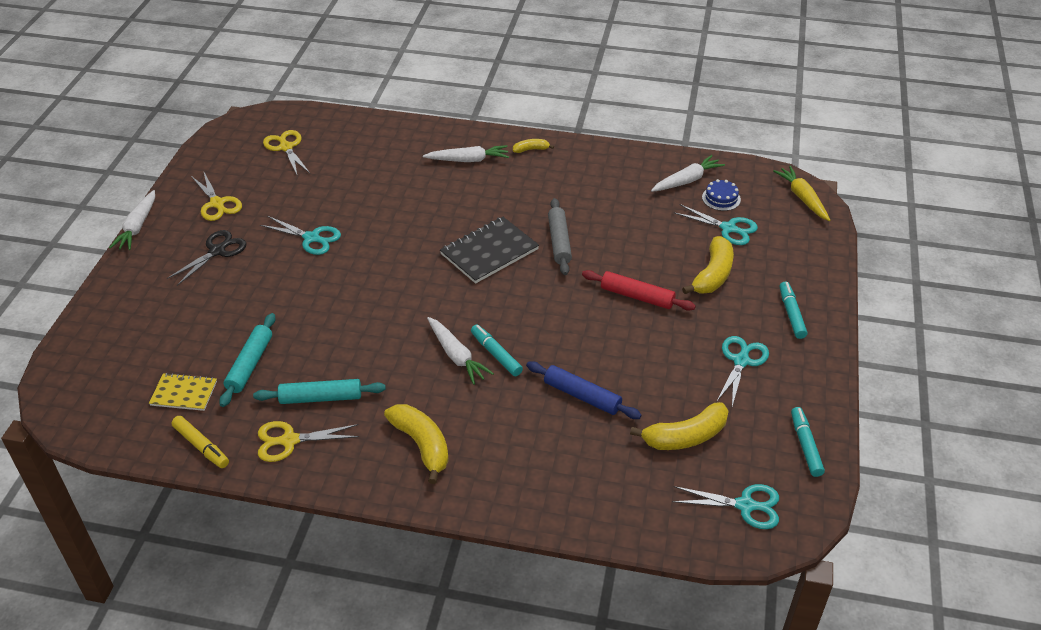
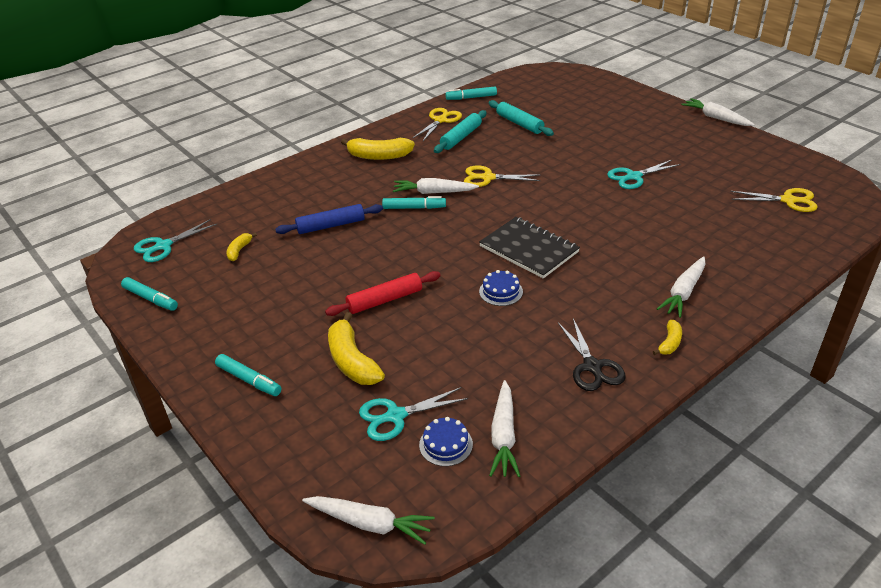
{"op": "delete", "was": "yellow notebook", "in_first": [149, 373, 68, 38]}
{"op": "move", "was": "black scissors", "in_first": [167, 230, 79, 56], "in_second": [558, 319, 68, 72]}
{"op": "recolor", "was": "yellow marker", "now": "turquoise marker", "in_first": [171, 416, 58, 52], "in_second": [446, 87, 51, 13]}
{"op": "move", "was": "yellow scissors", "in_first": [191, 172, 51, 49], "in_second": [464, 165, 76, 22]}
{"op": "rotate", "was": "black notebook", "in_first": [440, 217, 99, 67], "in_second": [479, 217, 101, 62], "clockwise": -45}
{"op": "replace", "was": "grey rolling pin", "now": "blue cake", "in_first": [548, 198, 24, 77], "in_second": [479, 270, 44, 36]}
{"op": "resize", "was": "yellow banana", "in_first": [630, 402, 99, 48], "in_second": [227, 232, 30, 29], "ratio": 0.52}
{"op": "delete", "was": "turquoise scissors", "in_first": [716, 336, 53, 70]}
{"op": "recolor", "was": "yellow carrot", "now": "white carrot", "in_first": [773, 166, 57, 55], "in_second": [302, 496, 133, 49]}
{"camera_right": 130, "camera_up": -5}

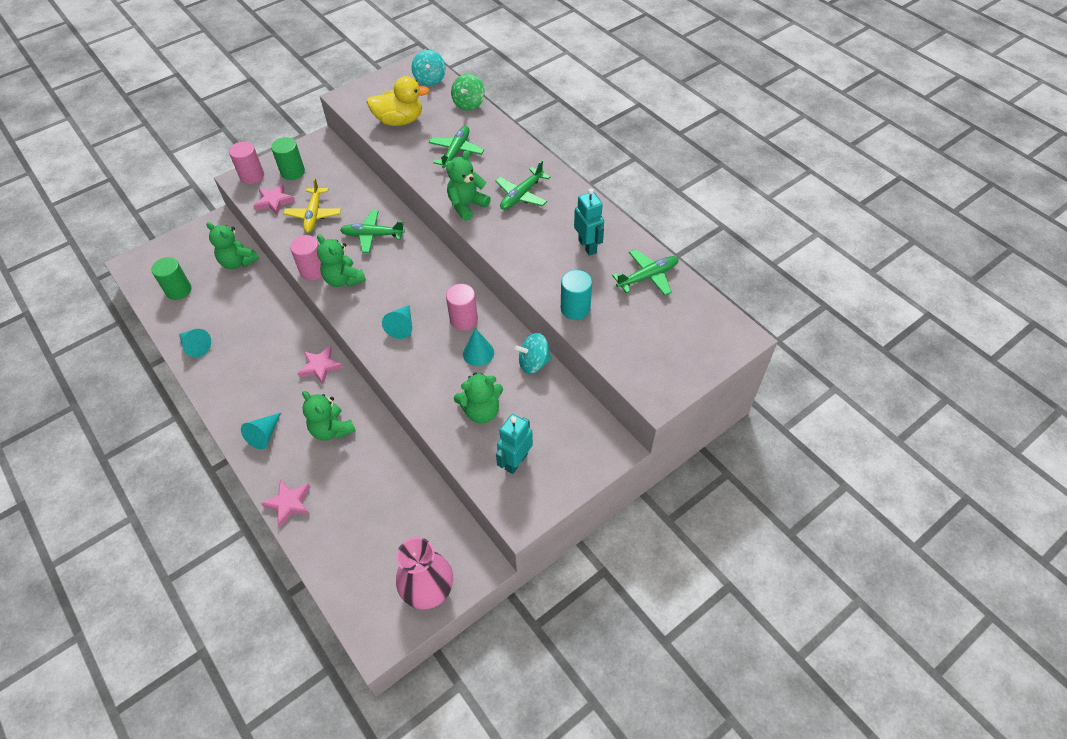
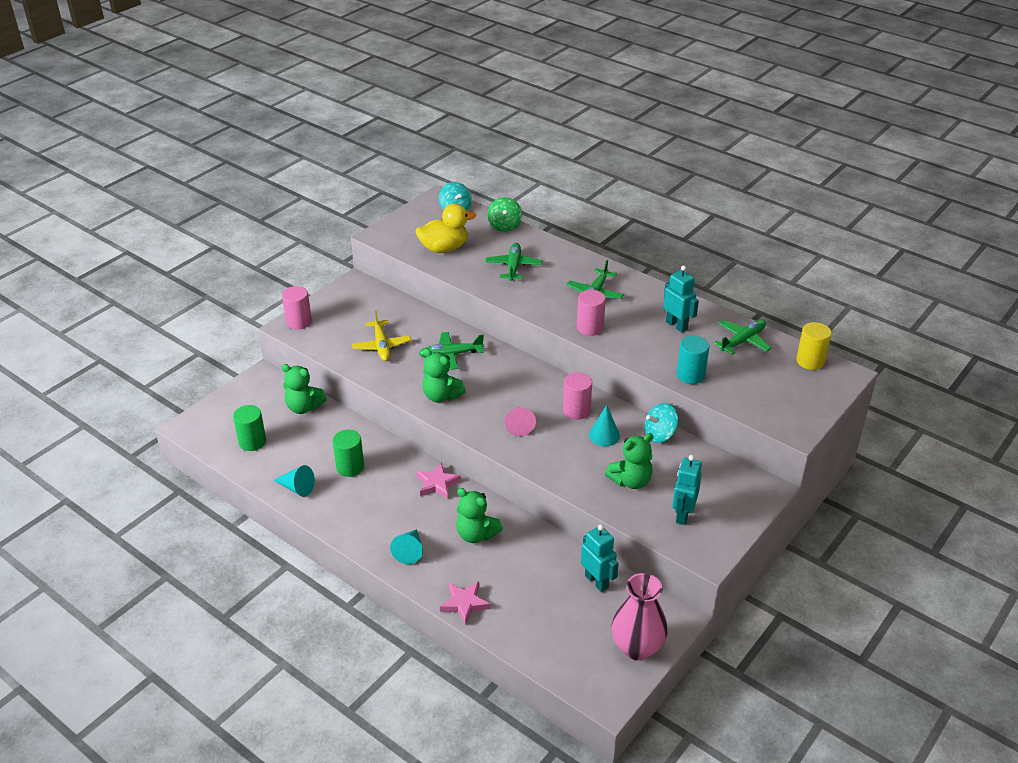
{"op": "delete", "was": "pink star", "in_first": [254, 183, 41, 32]}
{"op": "move", "was": "green cylinder", "in_first": [271, 137, 34, 43], "in_second": [333, 430, 31, 47]}
{"op": "move", "was": "pink cylinder", "in_first": [290, 235, 32, 45], "in_second": [577, 290, 29, 46]}
{"op": "recolor", "was": "turquoise cone", "now": "pink cone", "in_first": [382, 305, 30, 34], "in_second": [505, 407, 31, 29]}
{"op": "delete", "was": "green teddy bear", "in_first": [446, 151, 45, 70]}
{"op": "insert", "now": "turquoise robot", "in_second": [581, 524, 38, 68]}
{"op": "insert", "now": "yellow cylinder", "in_second": [796, 322, 36, 48]}
{"camera_right": -15, "camera_up": -15}

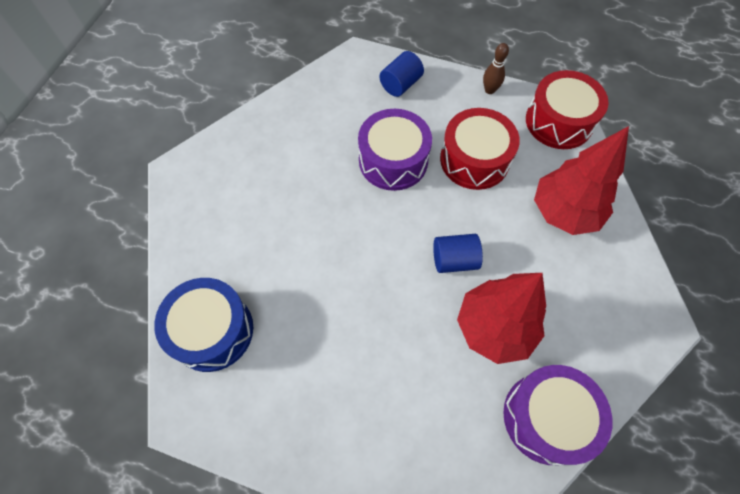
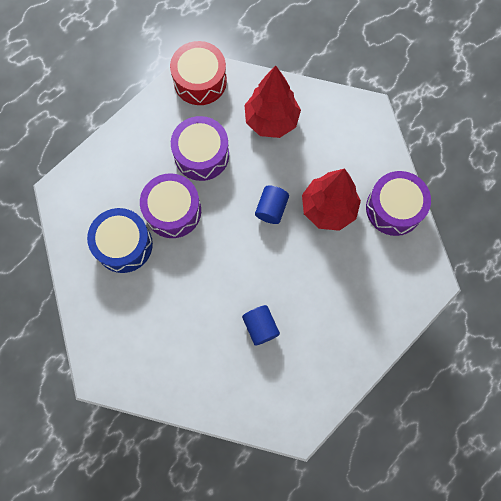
{"op": "move", "was": "blue drum", "in_first": [154, 278, 99, 94], "in_second": [87, 208, 66, 65]}
{"op": "move", "was": "blue cylinder", "in_first": [380, 51, 44, 46], "in_second": [242, 305, 38, 41]}
{"op": "recolor", "was": "red drum", "now": "purple drum", "in_first": [440, 108, 80, 82], "in_second": [171, 116, 58, 65]}
{"op": "delete", "was": "brown bowling pin", "in_first": [483, 43, 26, 51]}
{"camera_right": -65, "camera_up": 10}

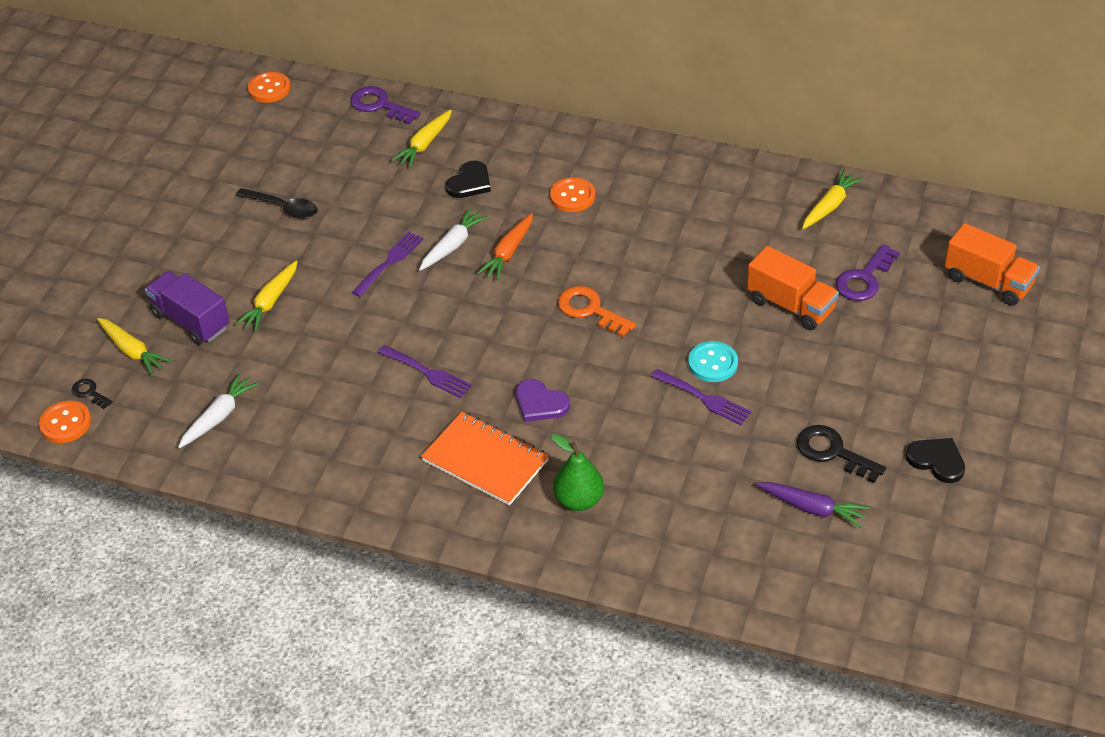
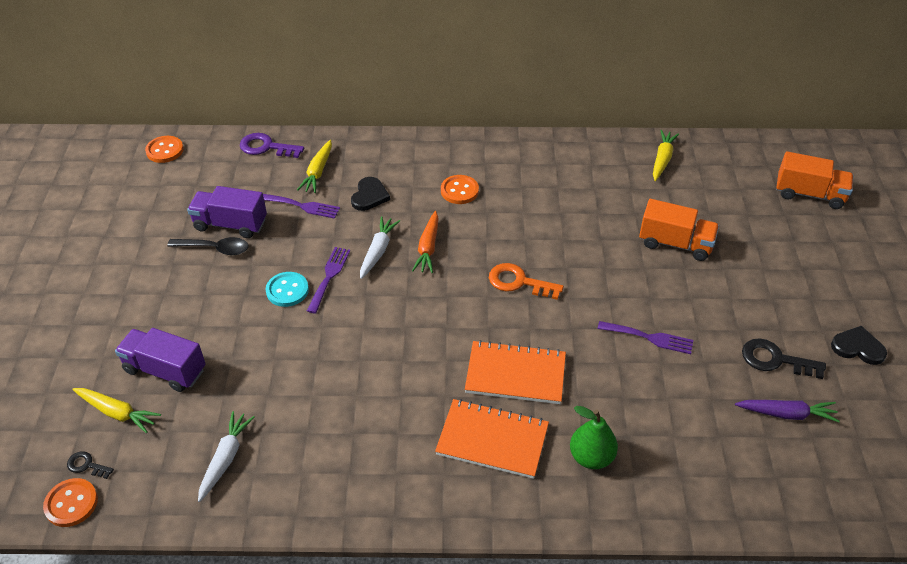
{"op": "delete", "was": "yellow carrot", "in_first": [235, 261, 62, 71]}
{"op": "move", "was": "purple fork", "in_first": [378, 345, 94, 53], "in_second": [263, 194, 77, 25]}
{"op": "replace", "was": "purple heart", "now": "orange notebook", "in_first": [516, 379, 54, 43], "in_second": [465, 340, 101, 64]}
{"op": "move", "was": "turquoise button", "in_first": [688, 341, 50, 41], "in_second": [266, 272, 43, 35]}
{"op": "delete", "was": "purple key", "in_first": [836, 244, 64, 57]}
{"op": "insert", "now": "purple truck", "in_second": [187, 186, 80, 52]}
{"camera_right": -20, "camera_up": 0}

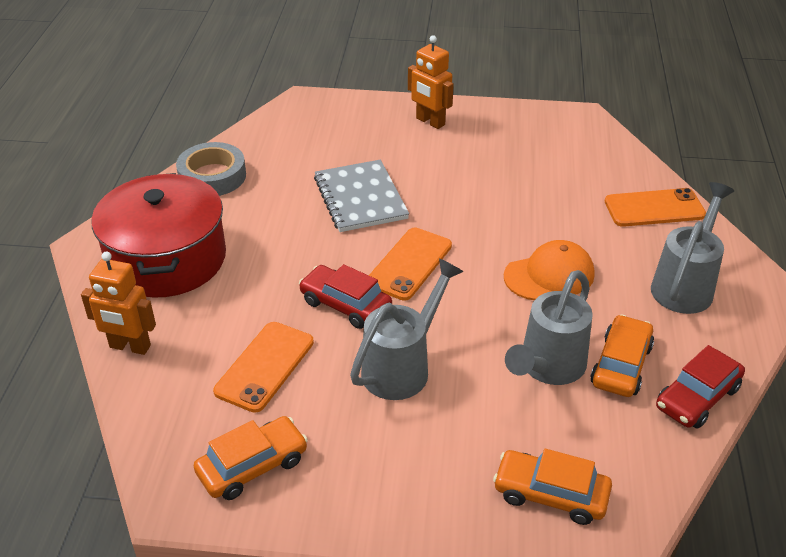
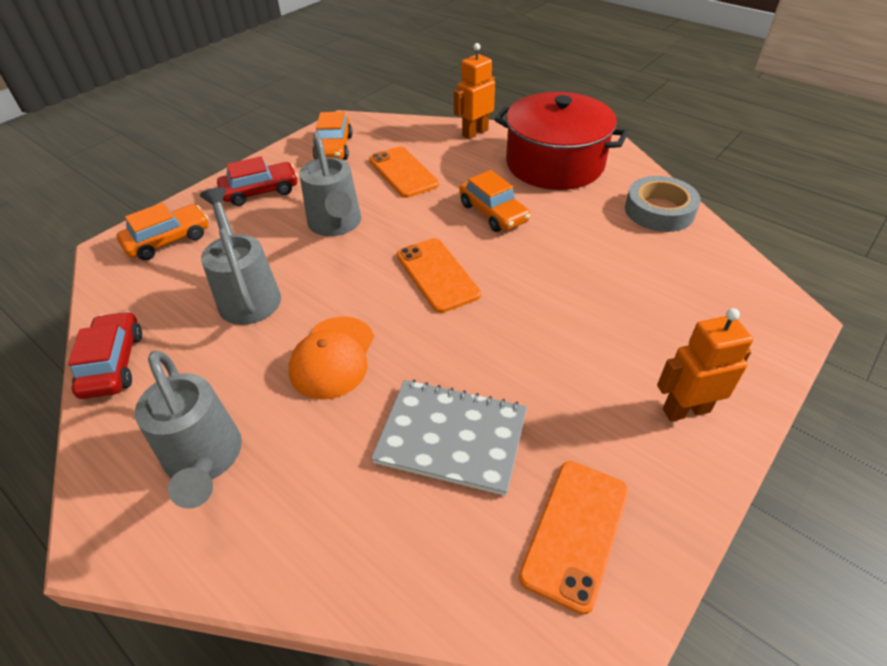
{"op": "move", "was": "red car", "in_first": [299, 264, 93, 65], "in_second": [217, 156, 81, 50]}
{"op": "move", "was": "grey notebook", "in_first": [314, 160, 95, 72], "in_second": [371, 380, 156, 116]}
{"op": "move", "was": "orange car", "in_first": [590, 315, 64, 82], "in_second": [459, 170, 71, 62]}
{"op": "move", "was": "orange phone", "in_first": [605, 188, 101, 39], "in_second": [519, 461, 110, 153]}
{"camera_right": 125, "camera_up": 5}

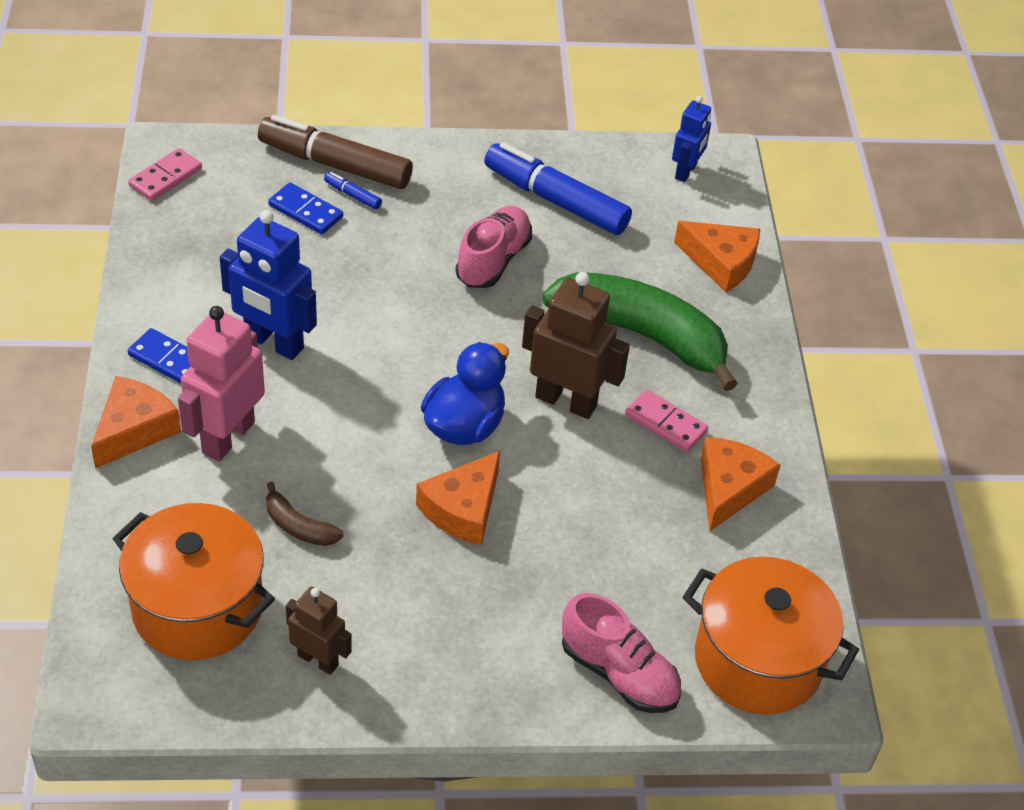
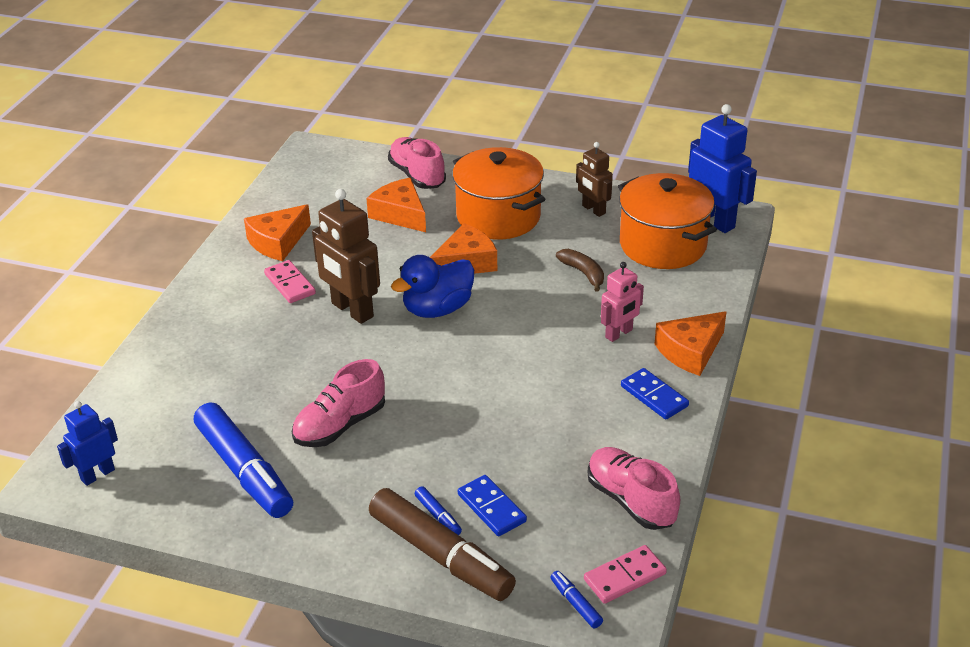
{"op": "resize", "was": "pink robot", "in_first": [178, 306, 87, 155], "in_second": [601, 262, 43, 80], "ratio": 0.6}
{"op": "move", "was": "blue robot", "in_first": [220, 210, 97, 150], "in_second": [688, 104, 69, 129]}
{"op": "delete", "was": "green banana", "in_first": [543, 272, 195, 119]}
{"op": "move", "was": "orange cheese", "in_first": [674, 221, 86, 71], "in_second": [366, 178, 60, 54]}
{"op": "move", "was": "orange pot", "in_first": [683, 557, 176, 158], "in_second": [452, 147, 93, 93]}
{"op": "insert", "now": "blue marker", "in_second": [551, 571, 52, 57]}
{"op": "insert", "now": "pink shoe", "in_second": [588, 447, 92, 83]}
{"camera_right": -155, "camera_up": -10}

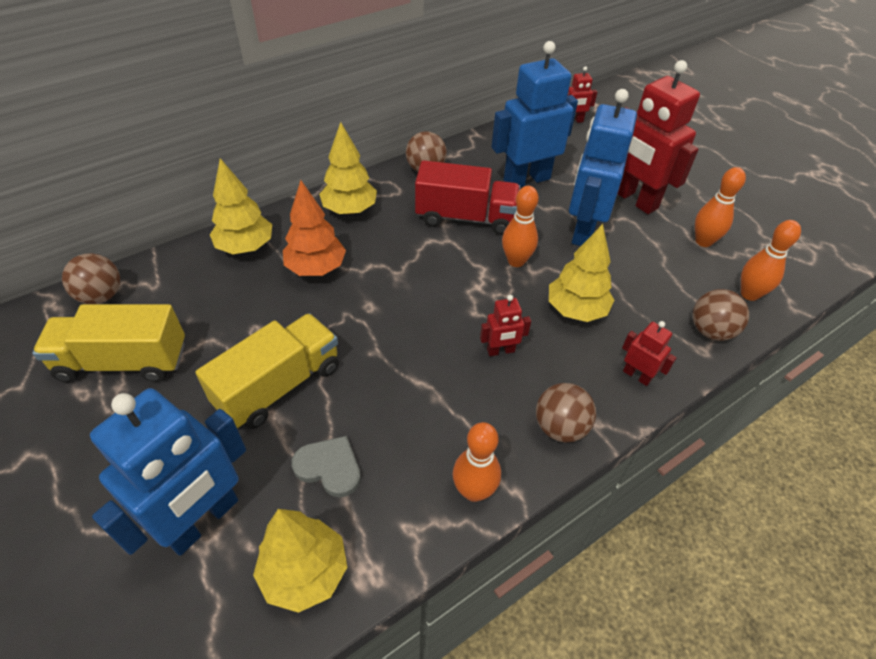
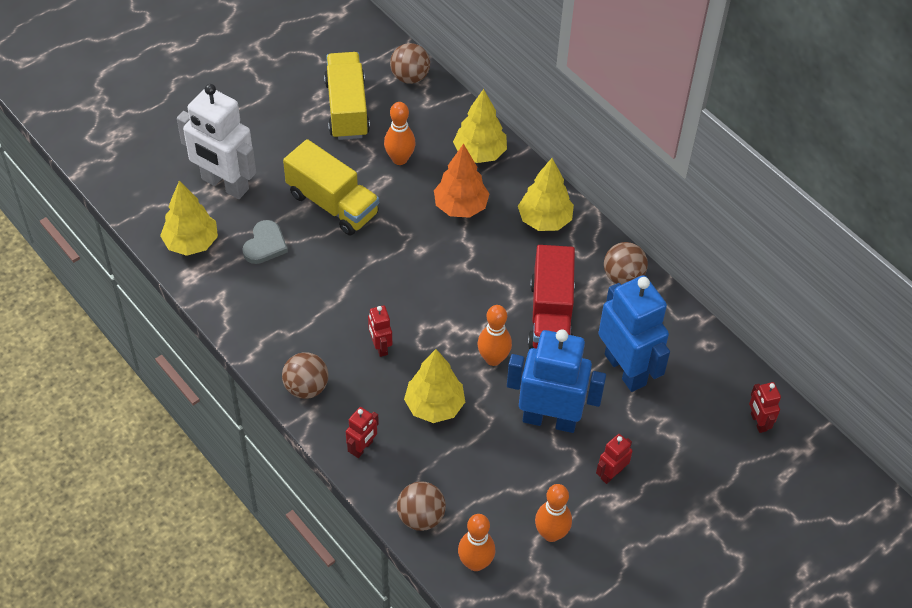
{"op": "recolor", "was": "blue robot", "now": "white robot", "in_first": [90, 388, 156, 168], "in_second": [177, 84, 79, 115]}
{"op": "move", "was": "orange bowling pin", "in_first": [453, 422, 48, 80], "in_second": [384, 102, 32, 63]}
{"op": "resize", "was": "red robot", "in_first": [618, 60, 82, 154], "in_second": [596, 434, 36, 50], "ratio": 0.45}
{"camera_right": 85, "camera_up": 5}

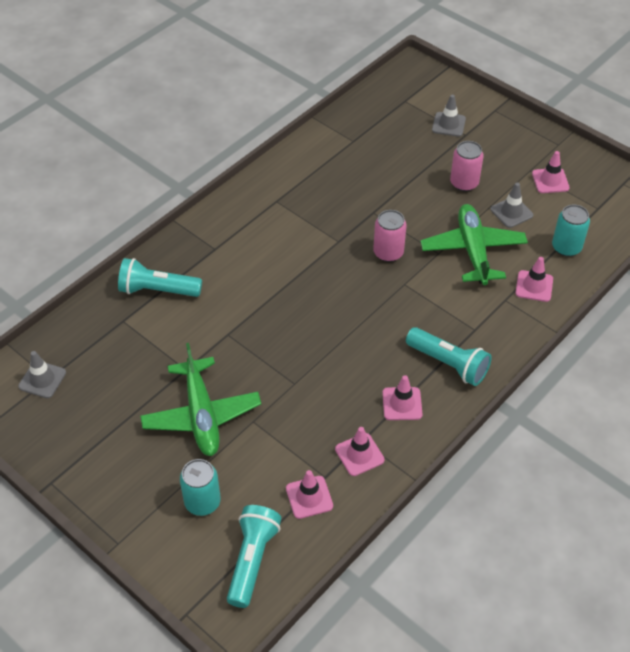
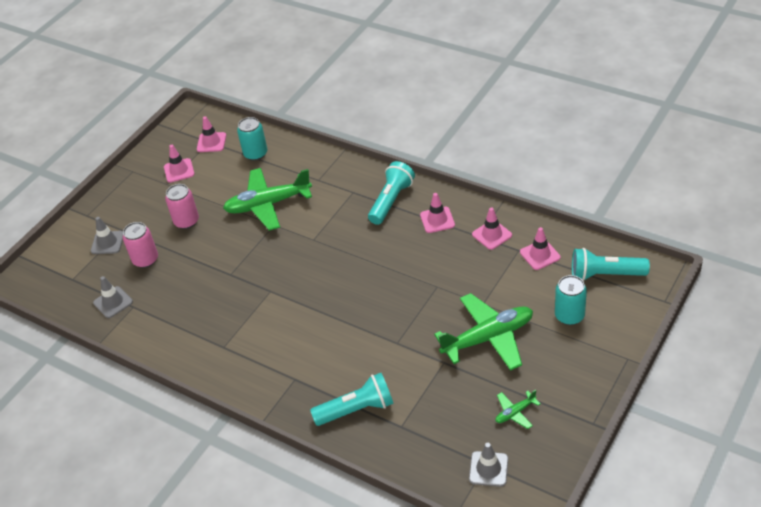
{"op": "rotate", "was": "turquoise flashlight", "in_first": [118, 258, 84, 39], "in_second": [310, 373, 84, 53], "clockwise": -105}
{"op": "move", "was": "pink can", "in_first": [373, 210, 34, 52], "in_second": [123, 222, 35, 46]}
{"op": "move", "was": "grey traffic cone", "in_first": [490, 183, 43, 45], "in_second": [93, 276, 40, 42]}
{"op": "move", "was": "pink traffic cone", "in_first": [515, 257, 38, 45], "in_second": [197, 116, 29, 36]}
{"op": "insert", "now": "green plane", "in_second": [496, 390, 44, 39]}
{"camera_right": -95, "camera_up": -5}

